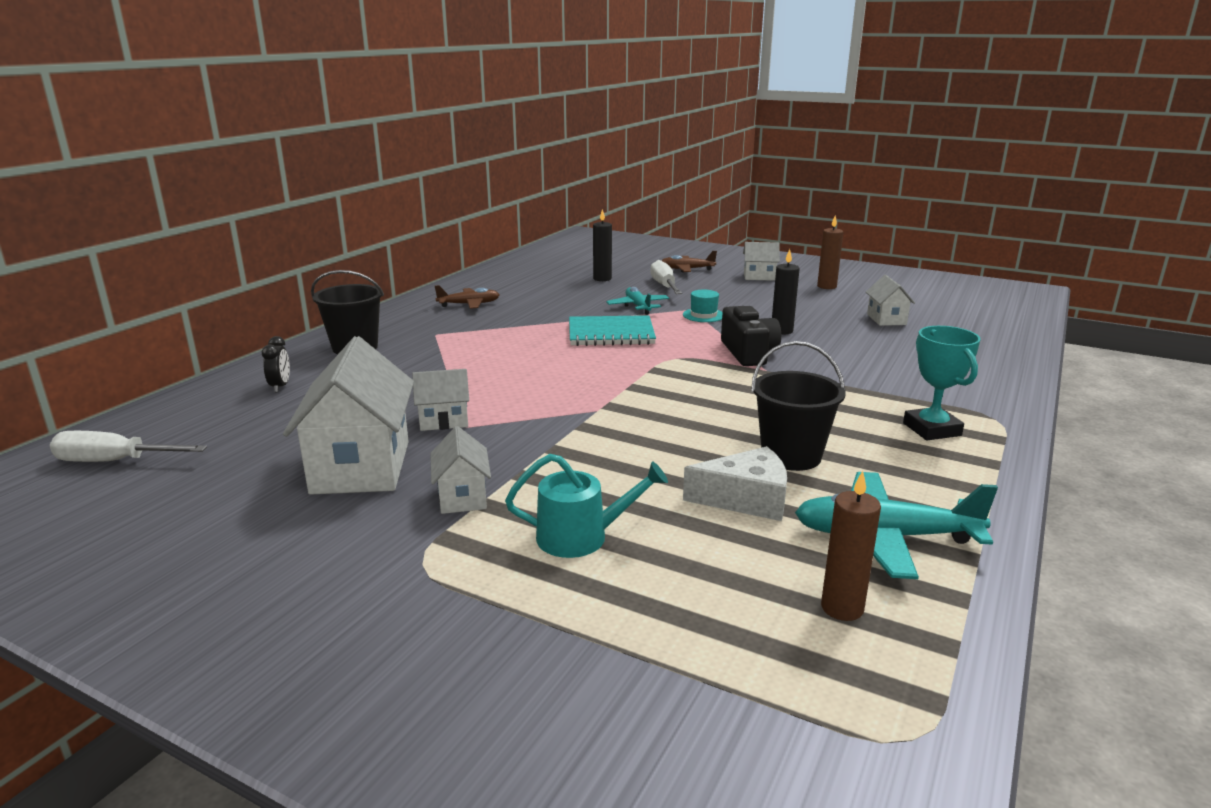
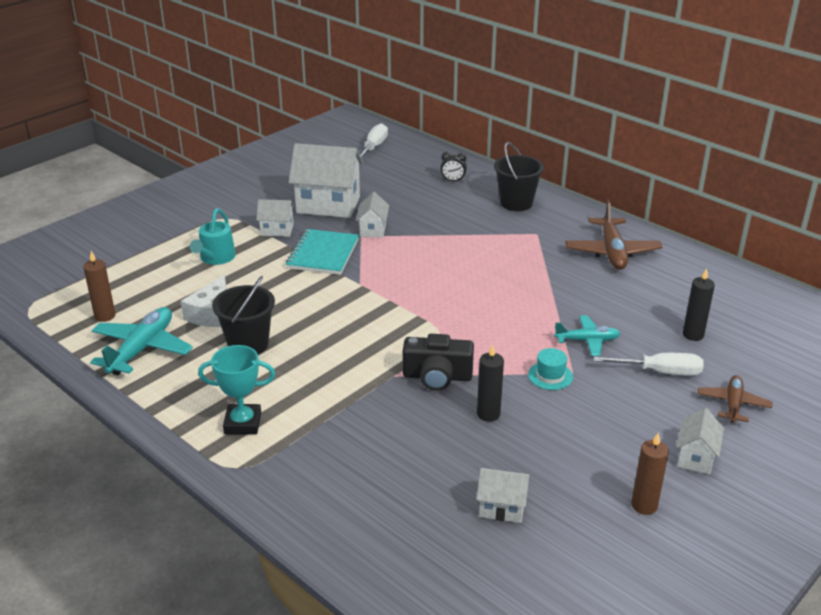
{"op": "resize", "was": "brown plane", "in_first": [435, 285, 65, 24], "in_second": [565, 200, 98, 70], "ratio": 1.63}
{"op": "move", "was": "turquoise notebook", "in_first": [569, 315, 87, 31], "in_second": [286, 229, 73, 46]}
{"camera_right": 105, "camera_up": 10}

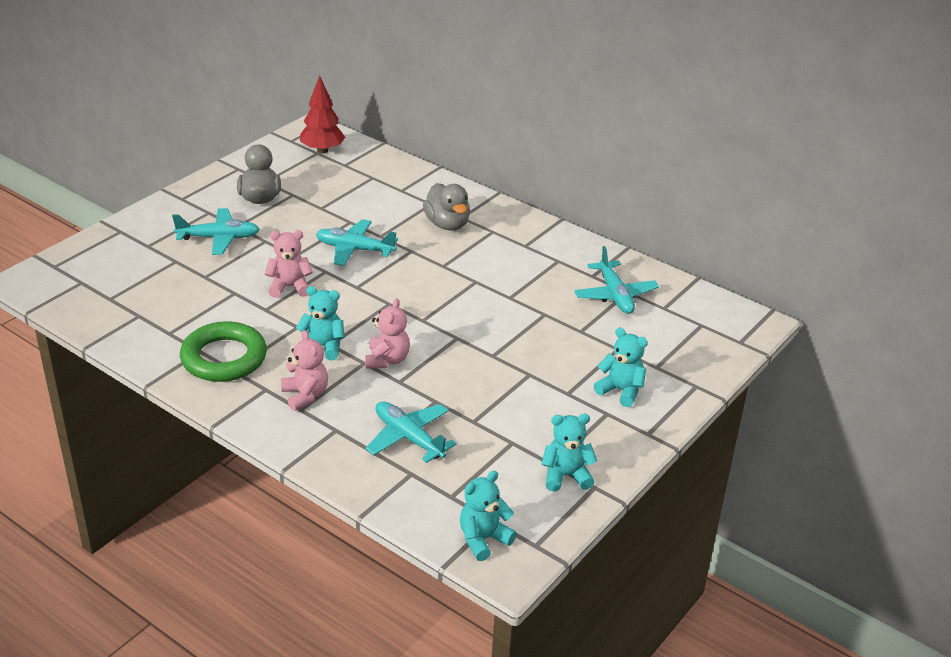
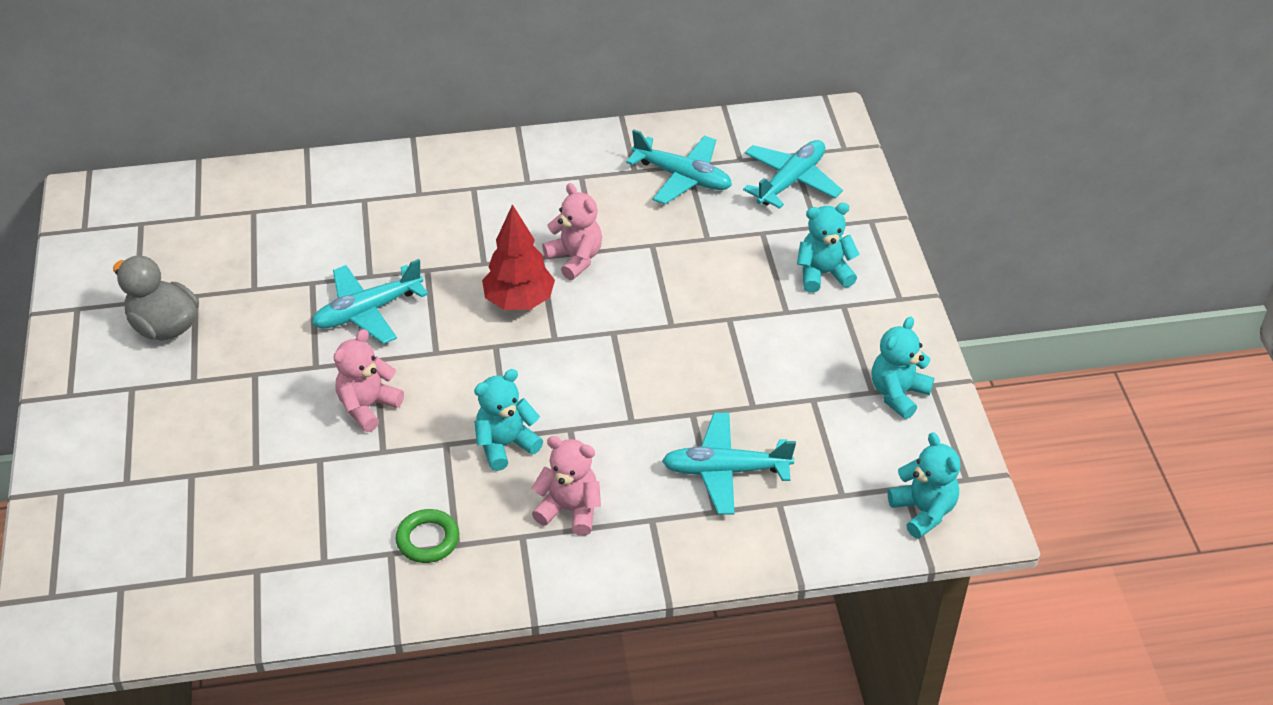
{"op": "move", "was": "turquoise plane", "in_first": [172, 208, 88, 47], "in_second": [743, 140, 100, 69]}
{"op": "resize", "was": "green ring", "in_first": [180, 321, 87, 61], "in_second": [396, 509, 63, 54], "ratio": 0.52}
{"op": "move", "was": "red tree", "in_first": [300, 75, 45, 79], "in_second": [482, 204, 73, 106]}
{"op": "move", "was": "pink teddy bear", "in_first": [365, 298, 45, 70], "in_second": [542, 183, 60, 97]}
{"op": "delete", "was": "grey duck", "in_first": [423, 183, 47, 48]}
{"op": "rotate", "was": "turquoise teddy bear", "in_first": [460, 471, 57, 90], "in_second": [888, 432, 72, 107], "clockwise": 150}
{"camera_right": -45, "camera_up": 10}

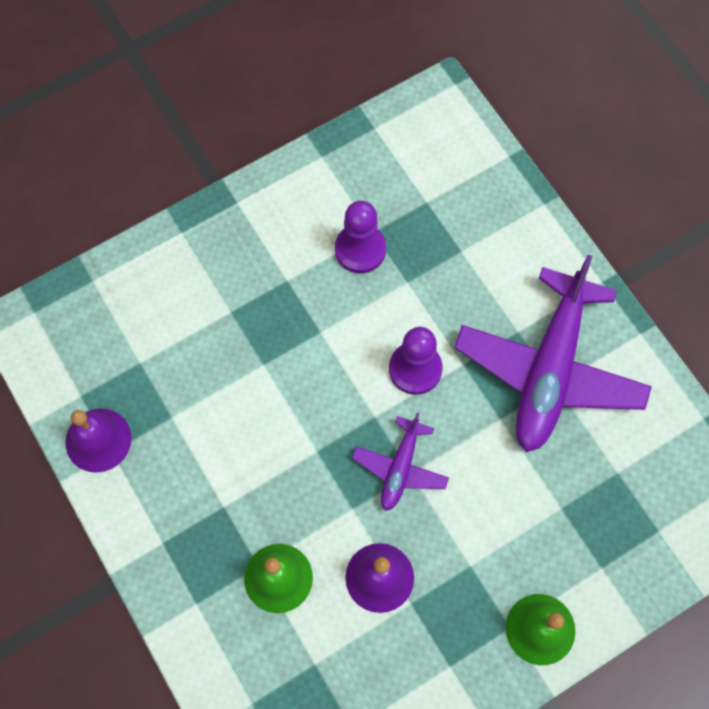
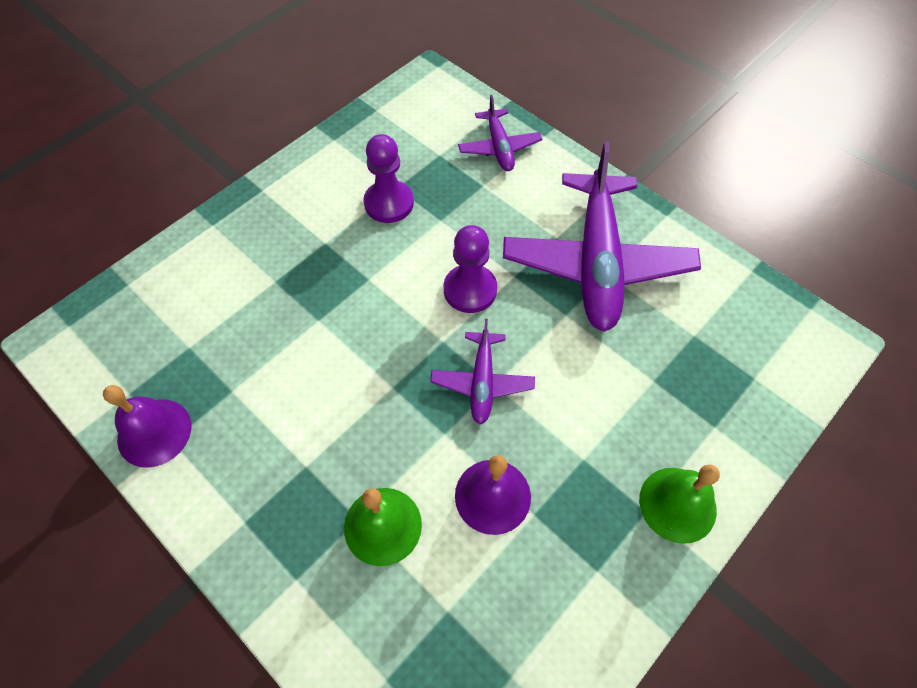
{"op": "insert", "now": "purple plane", "in_second": [458, 95, 84, 76]}
{"camera_right": -15, "camera_up": -10}

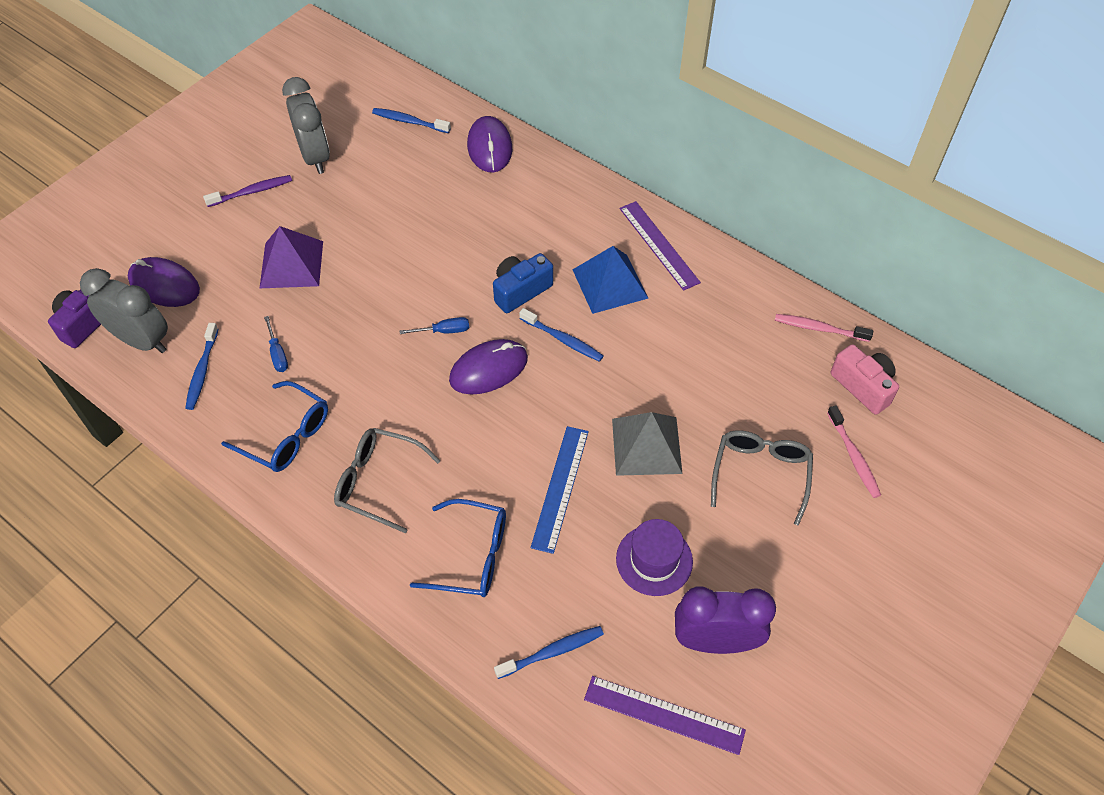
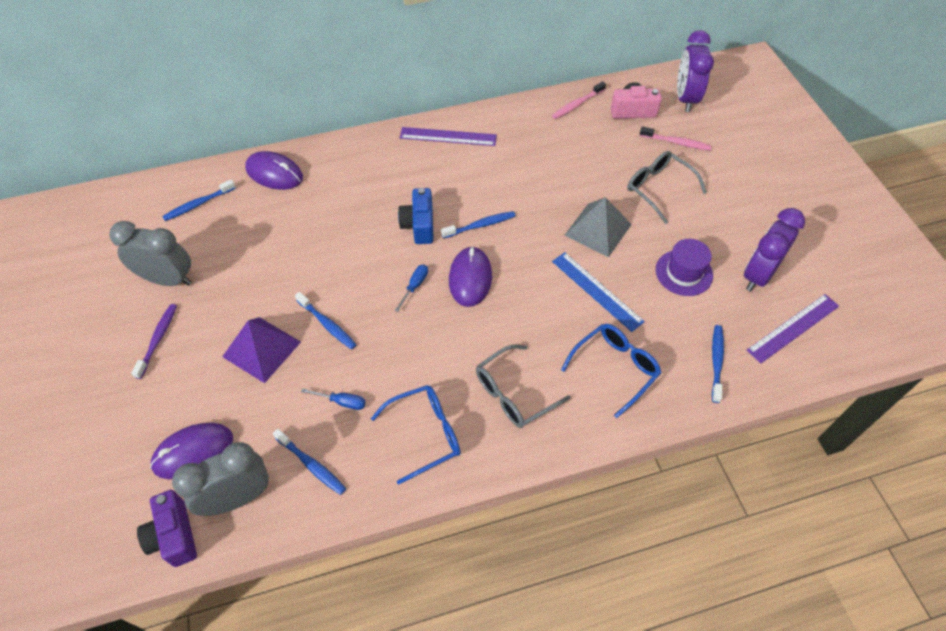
{"op": "delete", "was": "blue pyramid", "in_first": [573, 246, 75, 68]}
{"op": "insert", "now": "blue toothbrush", "in_second": [295, 292, 61, 57]}
{"op": "insert", "now": "purple clock", "in_second": [677, 30, 37, 82]}
{"camera_right": -55, "camera_up": 0}

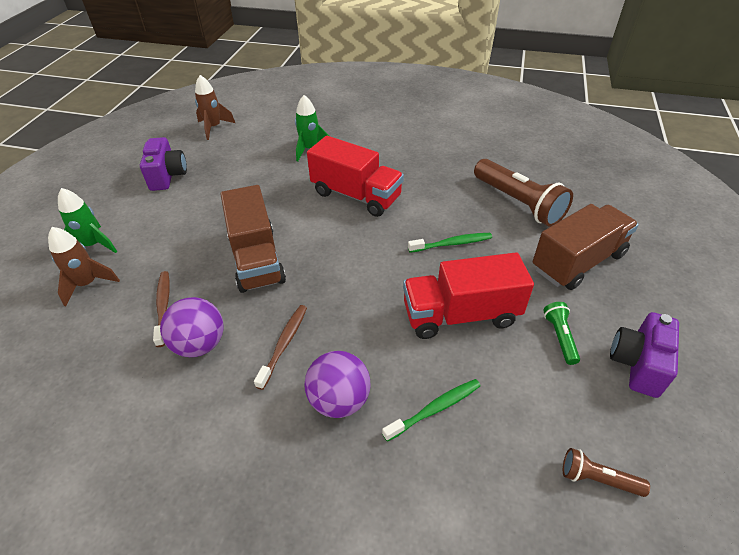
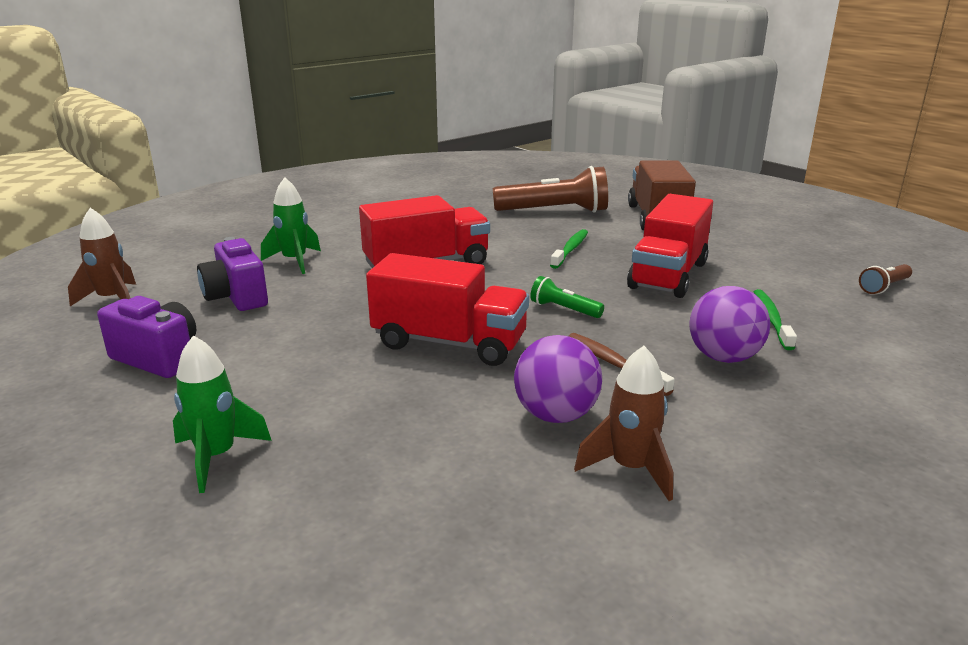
{"op": "move", "was": "brown rocket", "in_first": [48, 227, 72, 79], "in_second": [574, 346, 99, 155]}
{"op": "delete", "was": "brown toothbrush", "in_first": [153, 271, 17, 76]}
{"op": "recolor", "was": "brown truck", "now": "red truck", "in_first": [220, 185, 66, 108], "in_second": [366, 253, 163, 113]}
{"op": "move", "was": "green flashlight", "in_first": [543, 302, 37, 63], "in_second": [530, 276, 74, 42]}
{"op": "move", "was": "purple camera", "in_first": [610, 312, 69, 86], "in_second": [197, 237, 71, 74]}
{"camera_right": -55, "camera_up": -20}

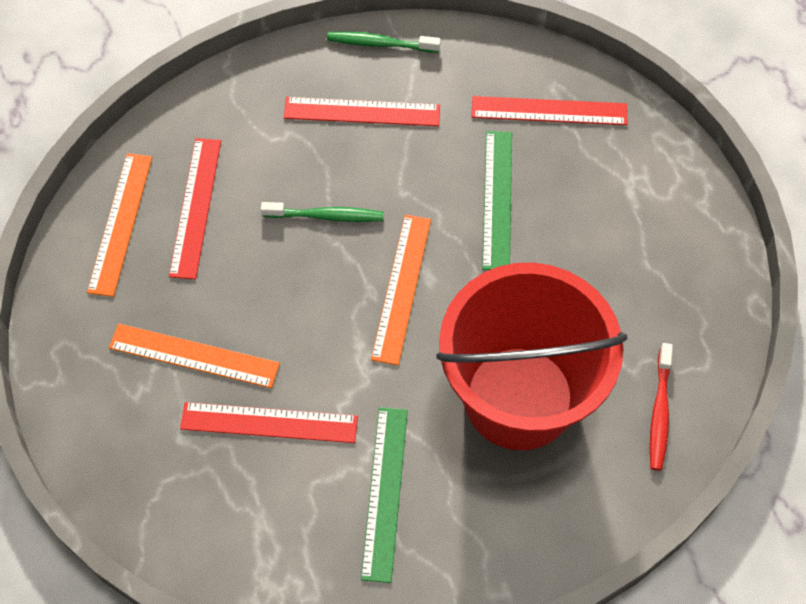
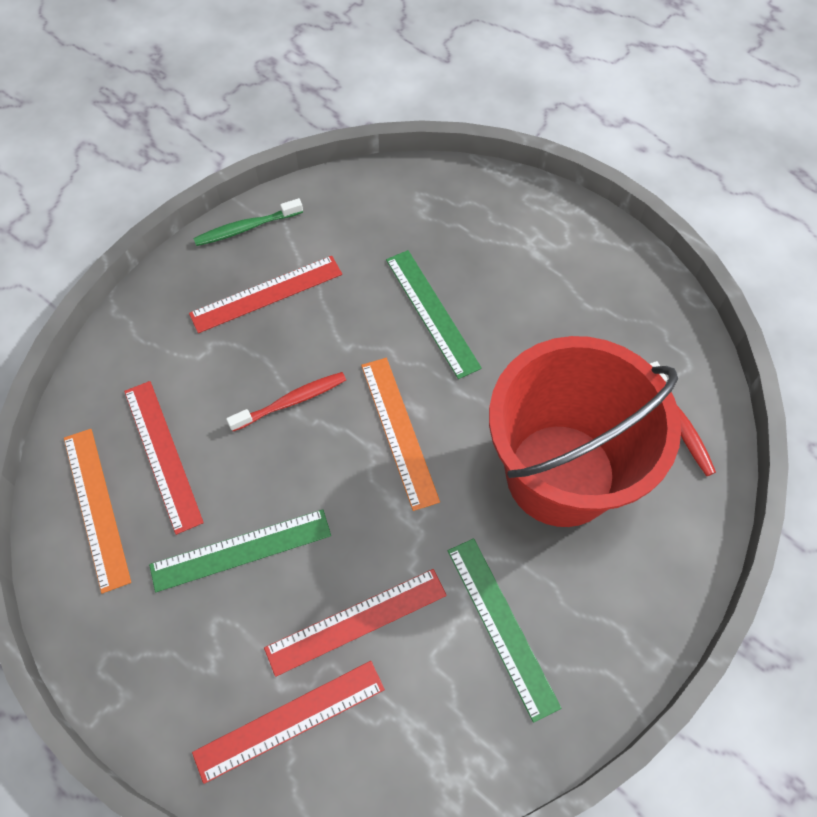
{"op": "delete", "was": "orange ruler", "in_first": [109, 324, 171, 64]}
{"op": "recolor", "was": "green toothbrush", "now": "red toothbrush", "in_first": [261, 202, 123, 20], "in_second": [226, 372, 120, 59]}
{"op": "move", "was": "red ruler", "in_first": [471, 96, 156, 29], "in_second": [192, 661, 193, 123]}
{"op": "insert", "now": "green ruler", "in_second": [149, 509, 182, 83]}
{"camera_right": -30, "camera_up": 0}

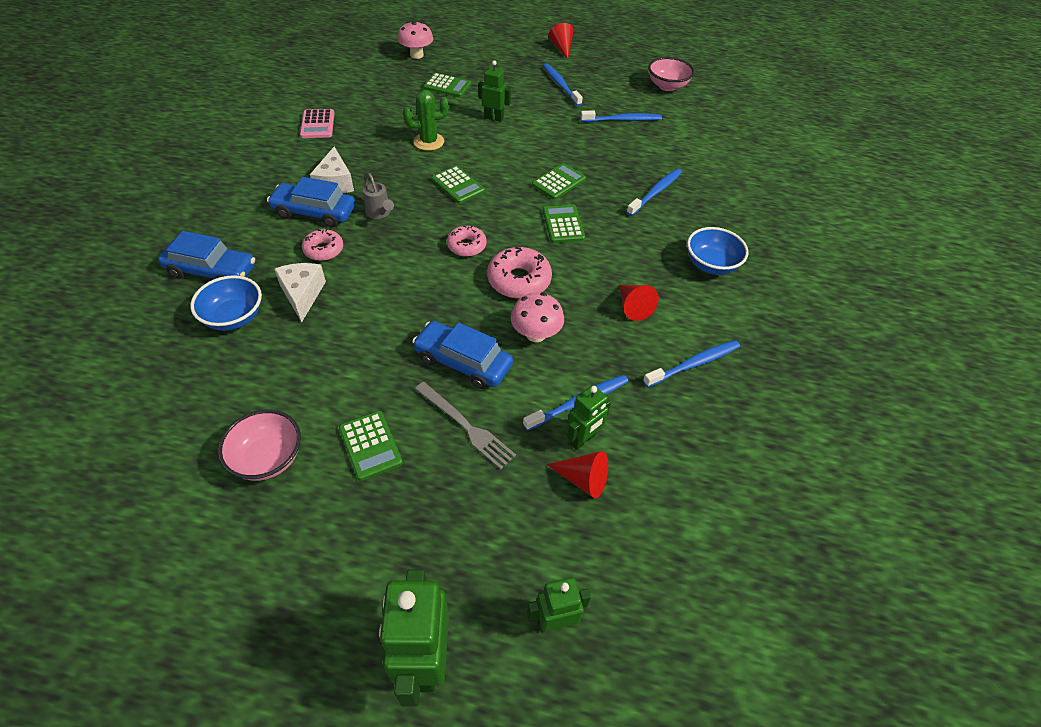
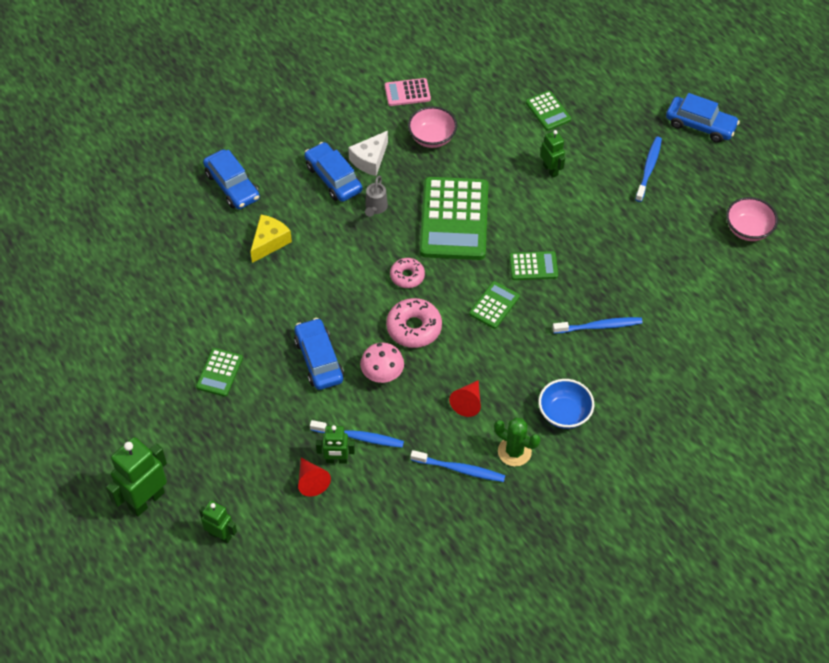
{"op": "delete", "was": "blue bowl", "in_first": [190, 275, 72, 56]}
{"op": "move", "was": "pink bowl", "in_first": [218, 410, 83, 71], "in_second": [408, 106, 49, 42]}
{"op": "recolor", "was": "white cheese", "now": "yellow cheese", "in_first": [274, 263, 52, 59], "in_second": [250, 215, 42, 48]}
{"op": "rotate", "was": "pink calculator", "in_first": [300, 109, 34, 29], "in_second": [385, 78, 46, 28], "clockwise": 45}
{"op": "delete", "was": "pink donut", "in_first": [302, 229, 41, 32]}
{"op": "delete", "was": "pink mushroom", "in_first": [397, 21, 36, 38]}
{"op": "move", "was": "green cactus", "in_first": [403, 90, 46, 61], "in_second": [494, 417, 46, 49]}
{"op": "delete", "was": "grey fork", "in_first": [415, 382, 101, 87]}
{"op": "resize", "was": "green calculator", "in_first": [432, 166, 53, 38], "in_second": [420, 177, 68, 83], "ratio": 2.11}
{"op": "replace", "was": "red cone", "now": "blue car", "in_first": [548, 23, 25, 36], "in_second": [666, 93, 74, 50]}
{"op": "delete", "was": "blue toothbrush", "in_first": [581, 111, 81, 11]}
{"camera_right": 45, "camera_up": 5}

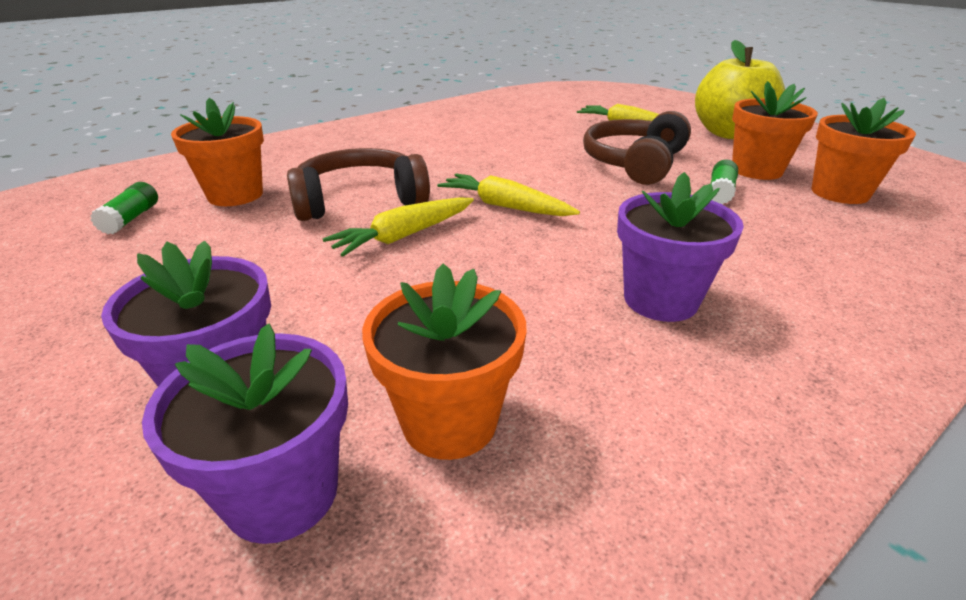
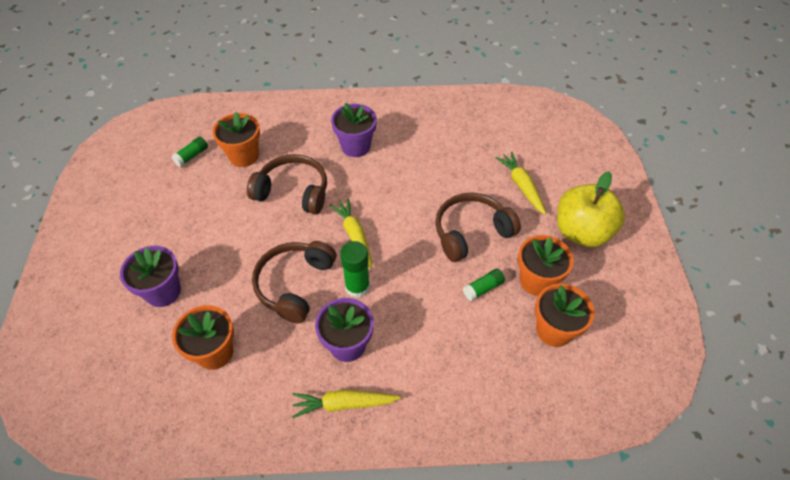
{"op": "move", "was": "purple flower pot", "in_first": [142, 324, 206, 220], "in_second": [331, 103, 46, 54]}
{"op": "move", "was": "yellow carrot", "in_first": [322, 197, 152, 60], "in_second": [292, 390, 109, 28]}
{"op": "insert", "now": "brown headphones", "in_second": [252, 241, 84, 82]}
{"op": "insert", "now": "green glue stick", "in_second": [340, 241, 30, 57]}
{"camera_right": 35, "camera_up": 20}

